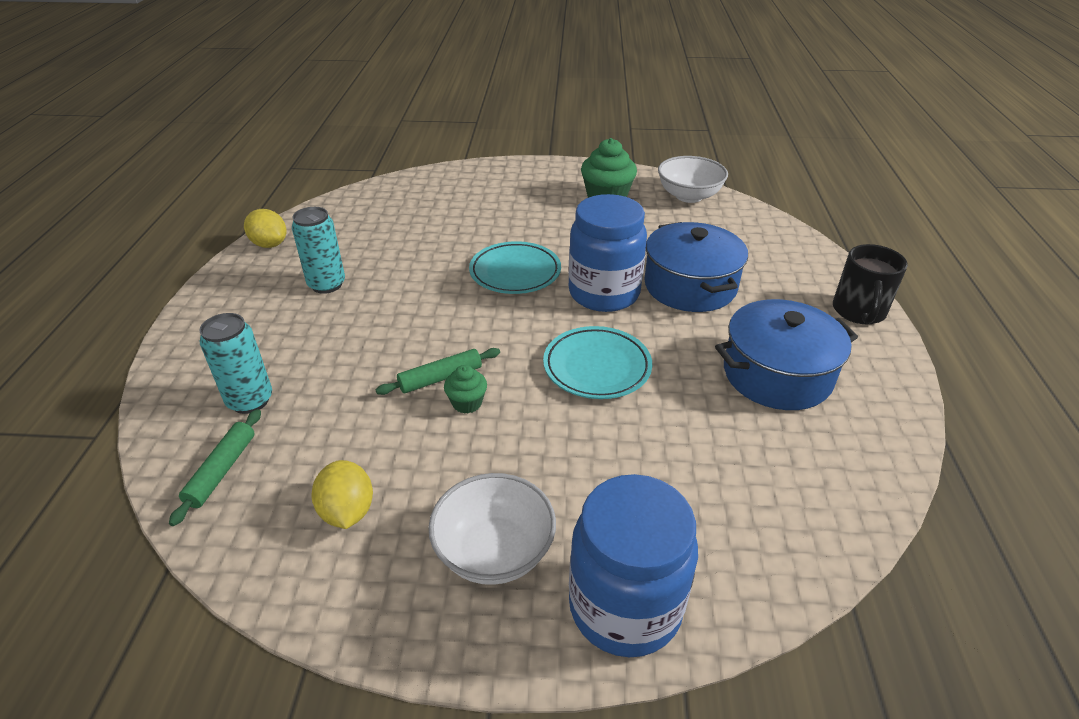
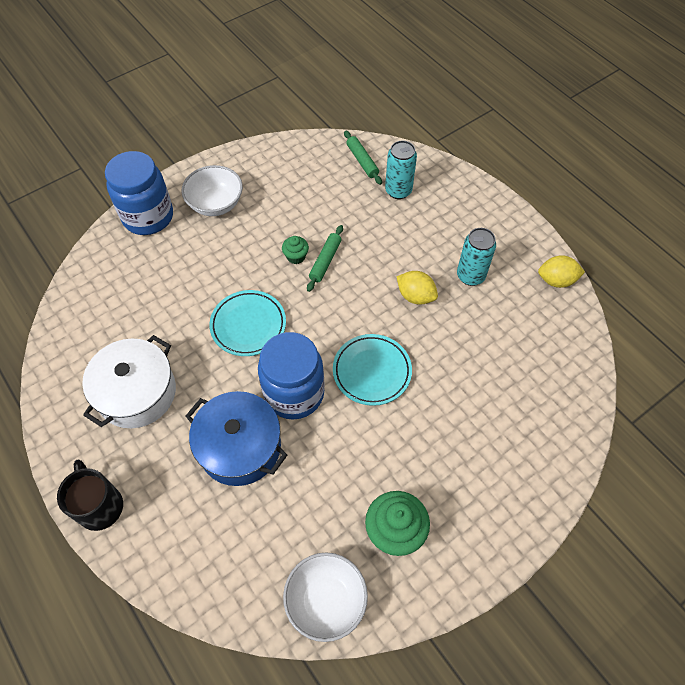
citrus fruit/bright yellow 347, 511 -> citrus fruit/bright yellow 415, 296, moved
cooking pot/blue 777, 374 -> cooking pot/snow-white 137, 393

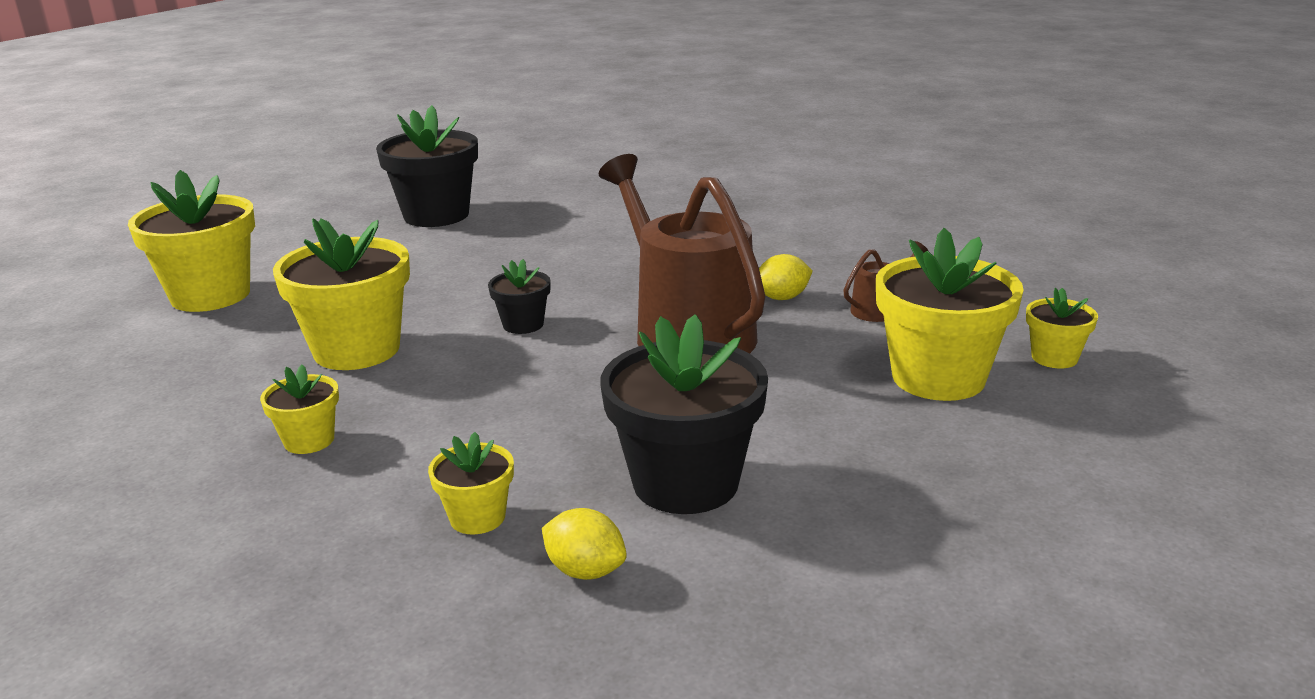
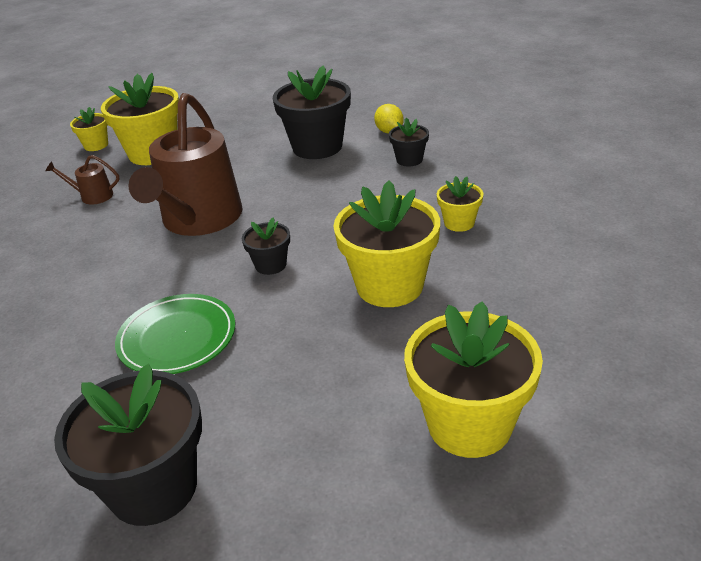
citrus fruit/bright yellow 782, 298 -> none
none -> plate/green 177, 338
flower pot/bright yellow 477, 517 -> flower pot/black 409, 160

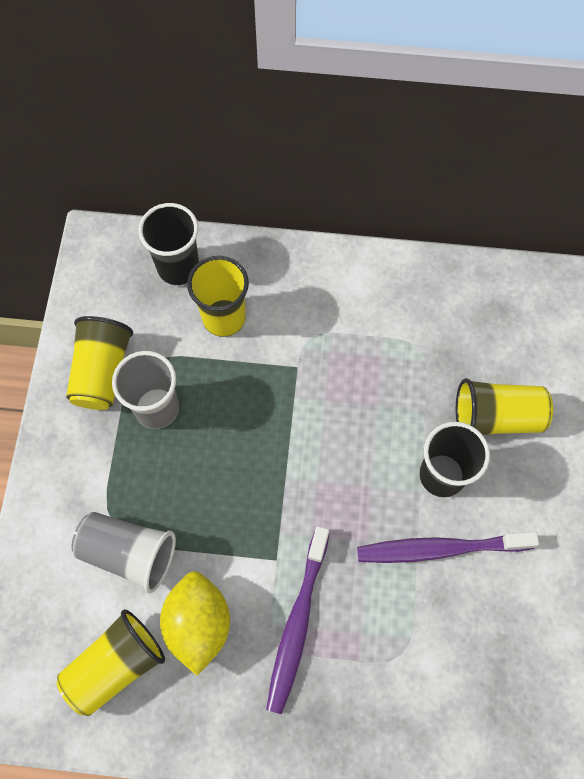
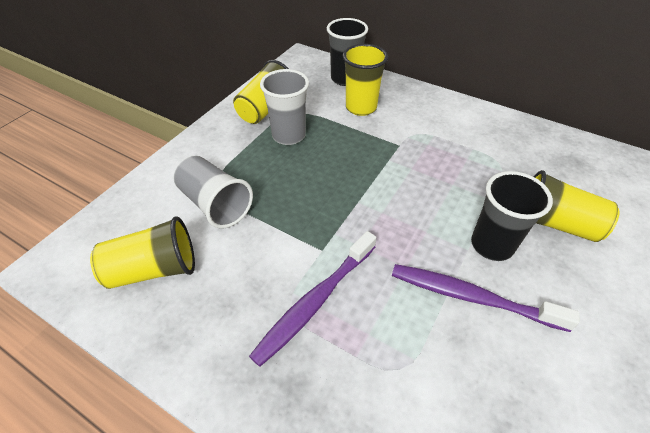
citrus fruit/bright yellow 198, 623 -> none

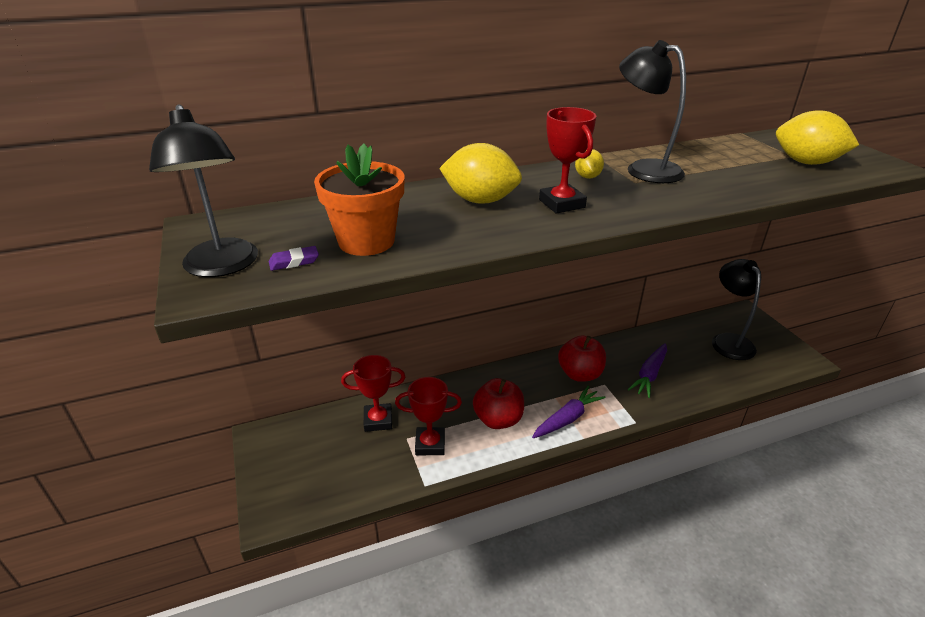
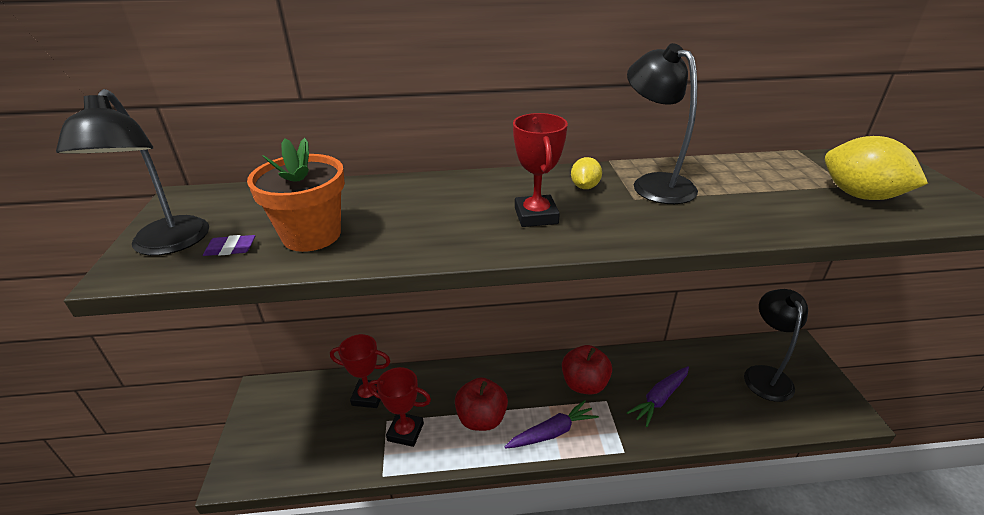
citrus fruit/bright yellow 480, 200 -> none

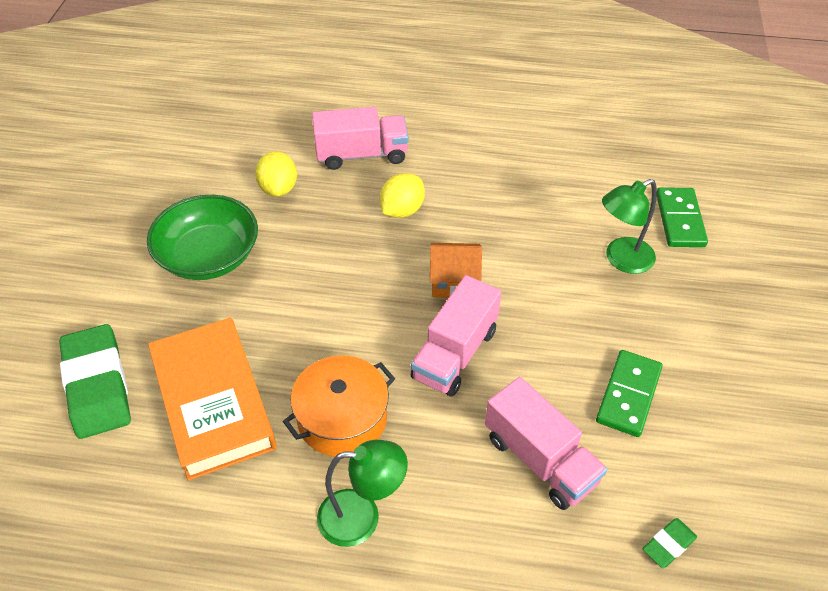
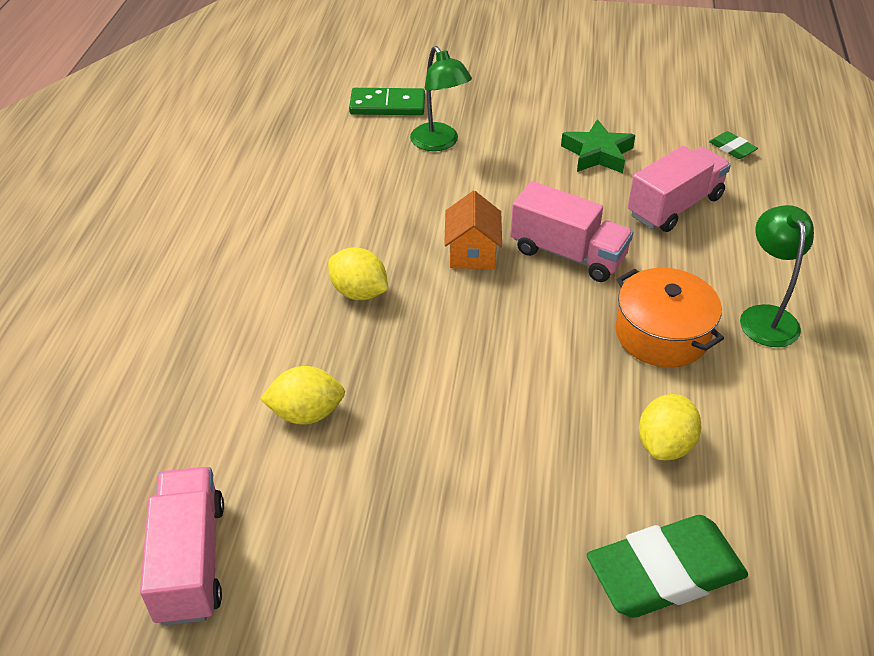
deep dish/green 209, 256 -> none
toy truck/rosy 361, 155 -> toy truck/rosy 190, 561, moved
book/orange 213, 402 -> citrus fruit/bright yellow 665, 445
domino tile/green 628, 395 -> star/green 597, 154

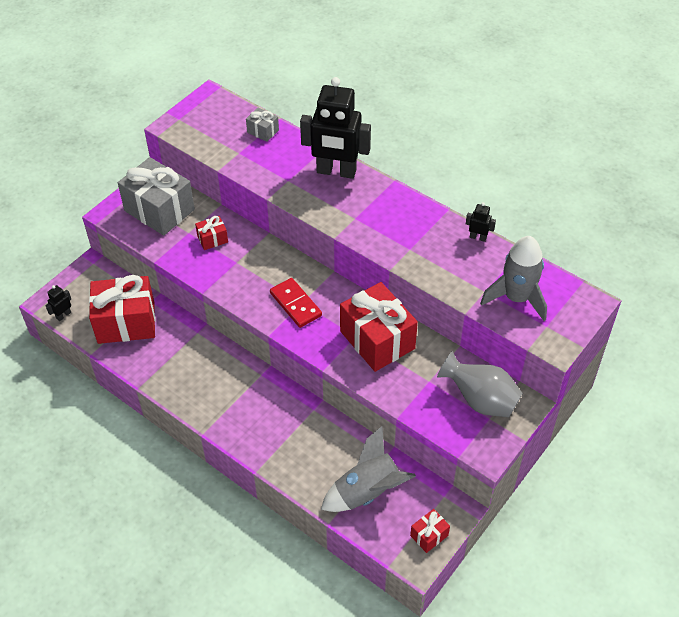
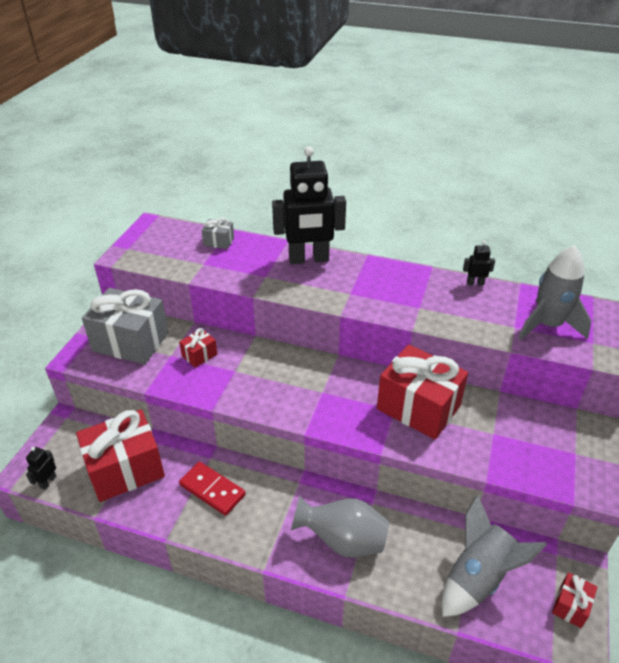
domino tile/crimson 295, 304 -> domino tile/crimson 212, 490, moved
tall vase/gray 480, 400 -> tall vase/gray 342, 540, moved

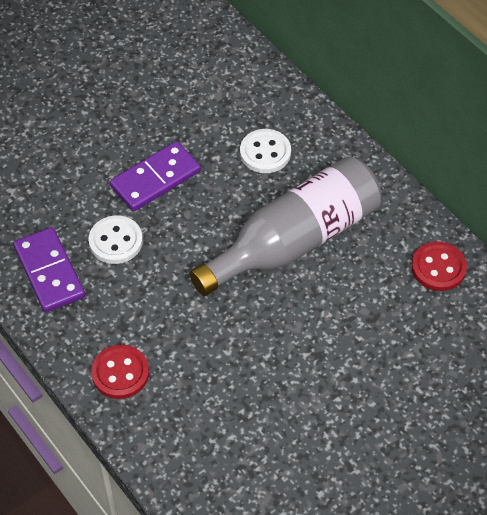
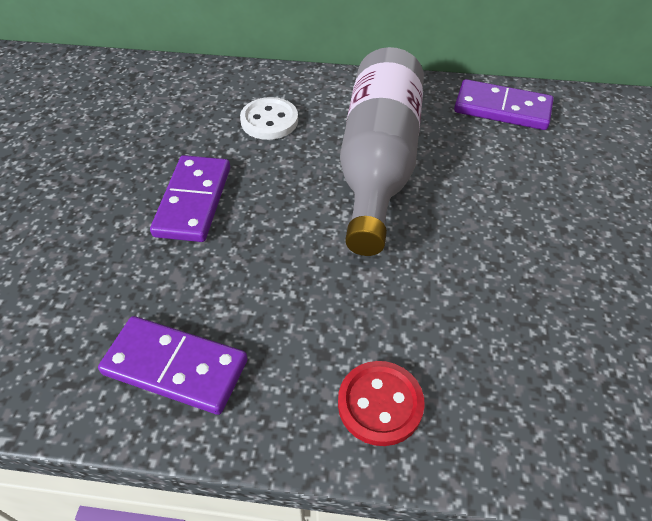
shirt button/snow-white 116, 241 -> none
shirt button/crimson 438, 268 -> domino tile/royal purple 502, 108

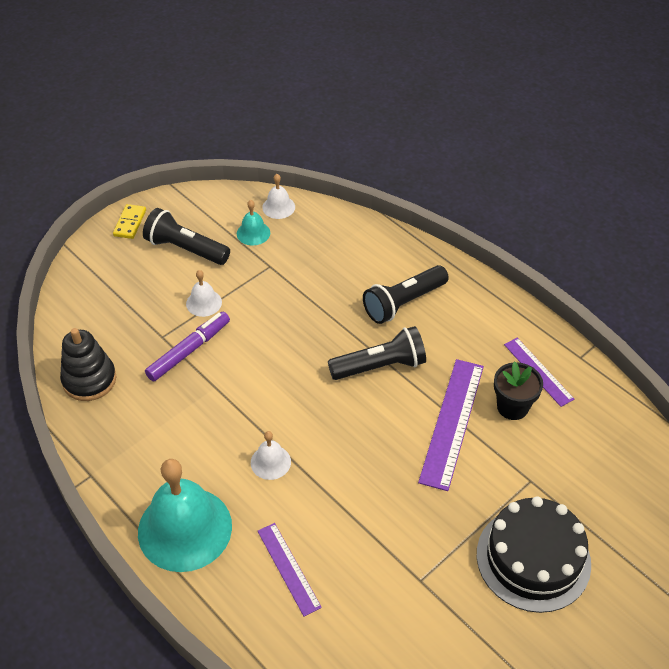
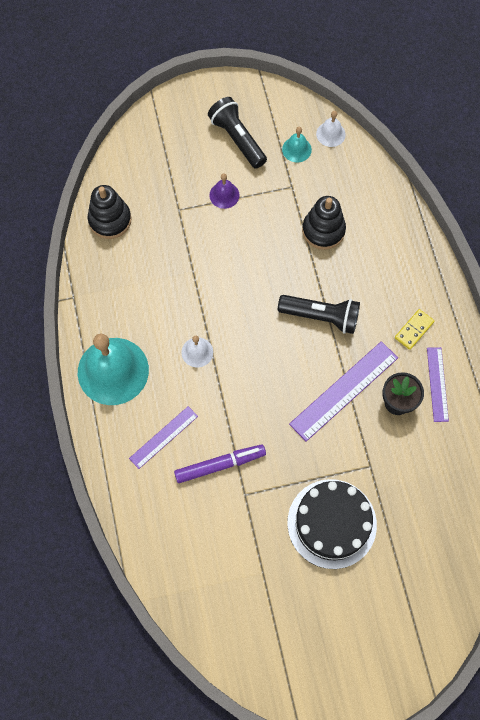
torch/black 403, 303 -> none
none -> stacking toy/black 323, 230
domino tile/bright yellow 130, 223 -> domino tile/bright yellow 414, 330, moved
marker pen/royal purple 189, 351 -> marker pen/royal purple 220, 465, moved
bell/snow-white 204, 303 -> bell/royal purple 224, 195
measuring stick/royal purple 288, 568 -> measuring stick/royal purple 163, 437, 45 degrees clockwise

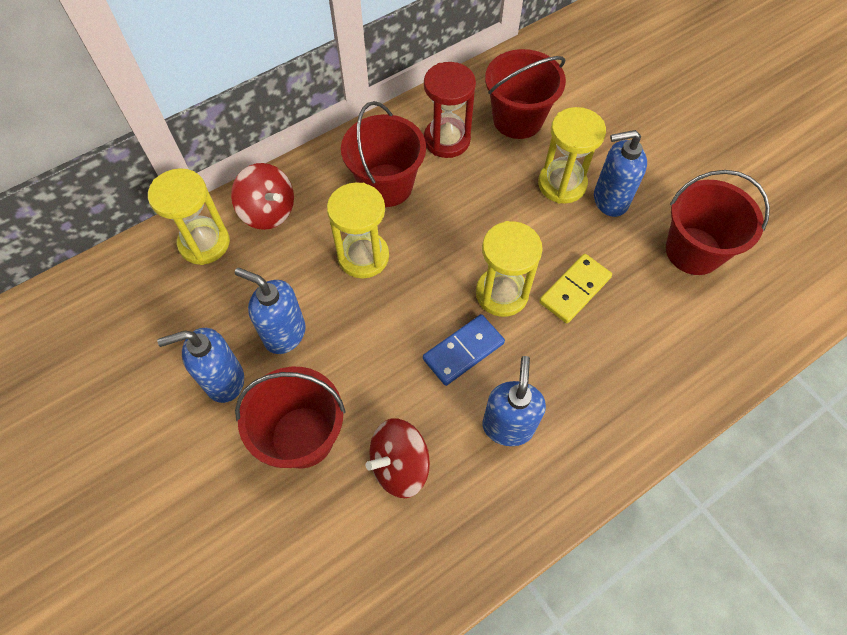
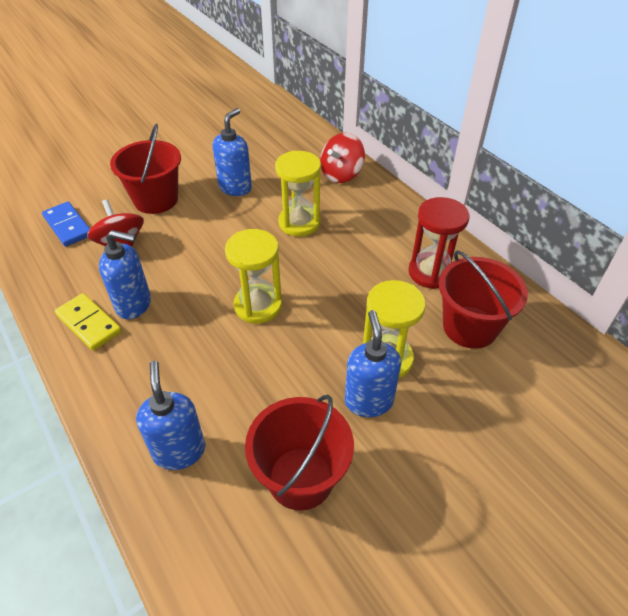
sand timer/bright yellow 204, 243 -> none
sand bucket/crimson 386, 185 -> none
soap dispenser/blue 224, 380 -> soap dispenser/blue 179, 451, moved
domino tile/blue 463, 351 -> domino tile/blue 68, 226, moved
domino tile/bright yellow 575, 290 -> domino tile/bright yellow 89, 324, moved

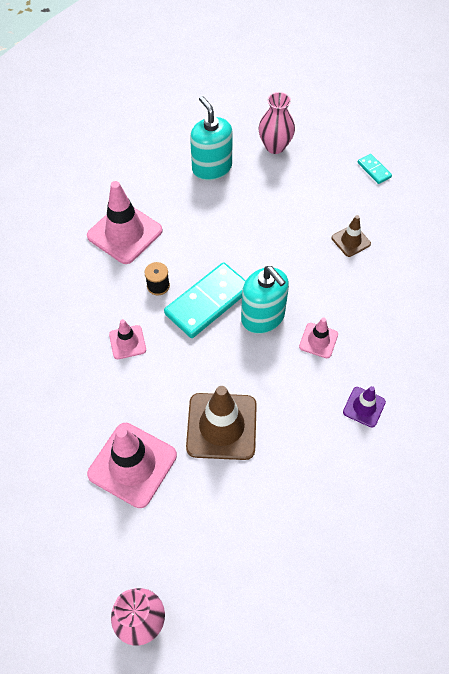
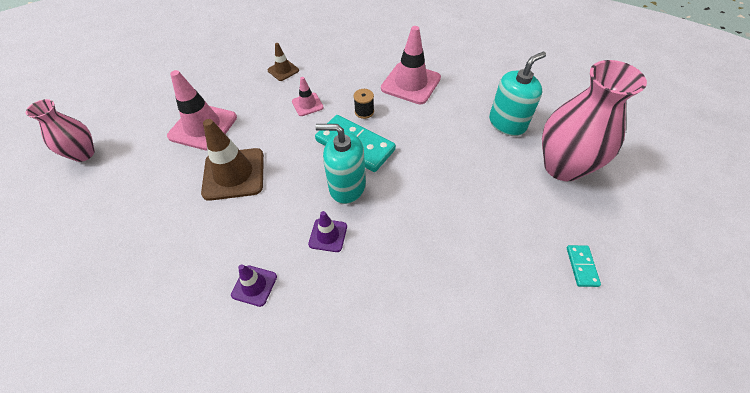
safety cone/dark brown 351, 241 -> safety cone/dark brown 283, 70, moved
safety cone/rosy 318, 340 -> safety cone/royal purple 328, 235
soap dispenser/teal 263, 317 -> soap dispenser/teal 347, 186, 60 degrees clockwise
domino tile/teal 374, 170 -> domino tile/teal 581, 266, 45 degrees counterclockwise
tall vase/rosy 275, 146 -> tall vase/rosy 562, 166, x1.73

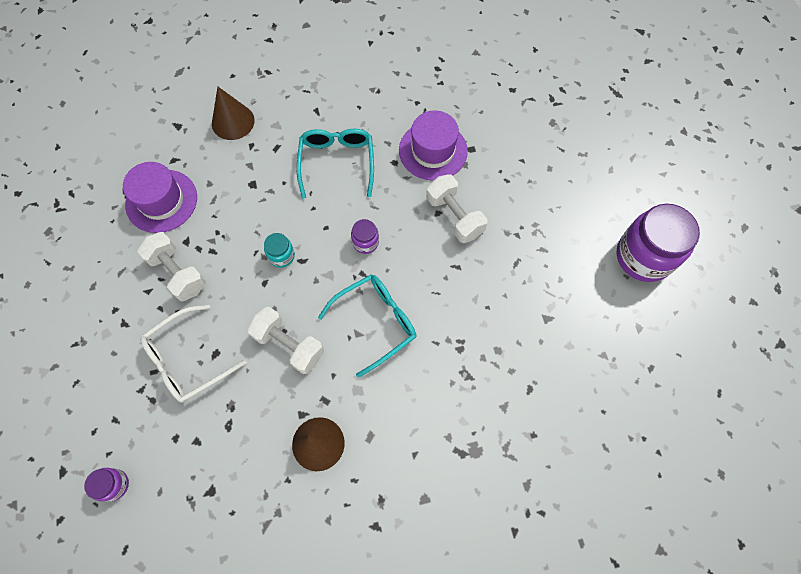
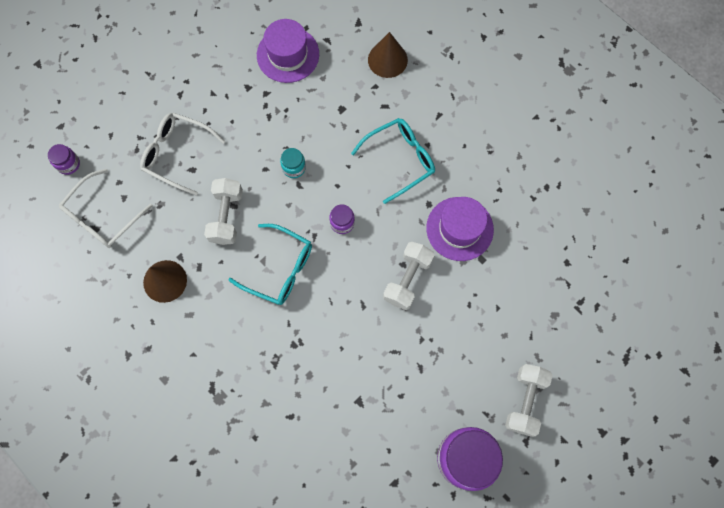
none -> eyeglasses/snow-white 103, 217
dumbbell/snow-white 178, 273 -> dumbbell/snow-white 525, 401, moved

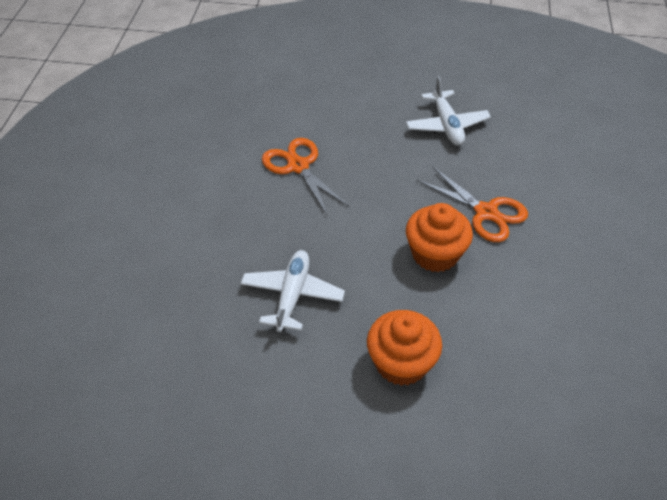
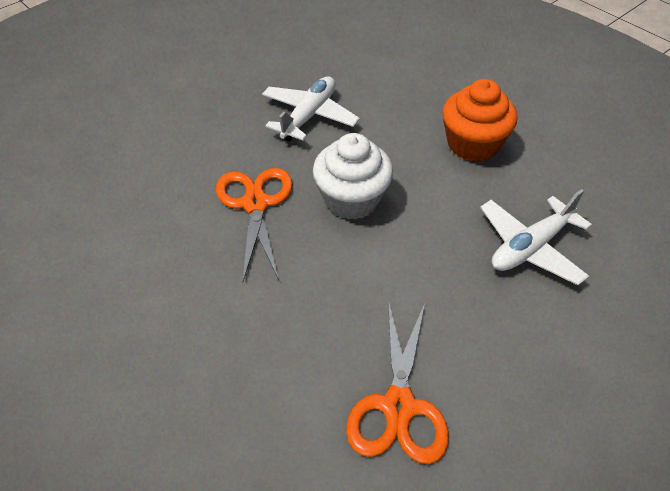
toy plane/snow-white 446, 125 -> toy plane/snow-white 309, 116, moved
muffin/orange 435, 254 -> muffin/snow-white 352, 199

